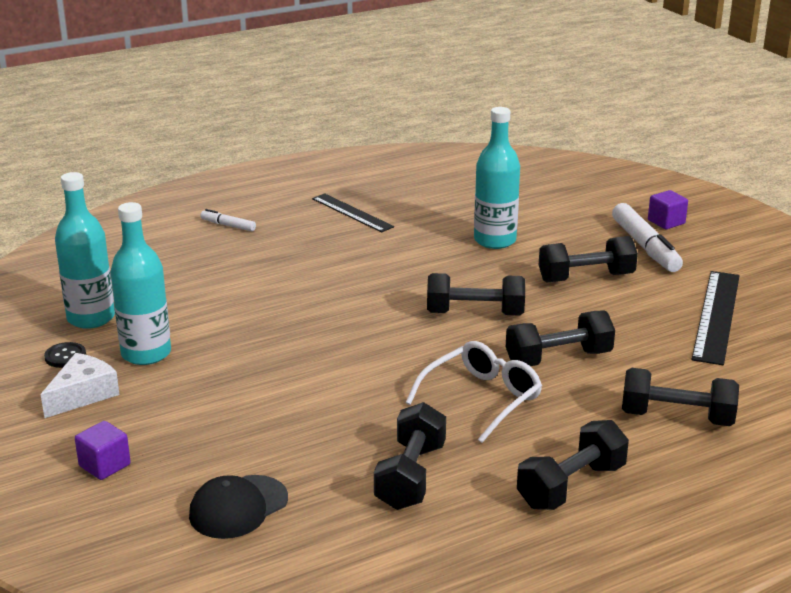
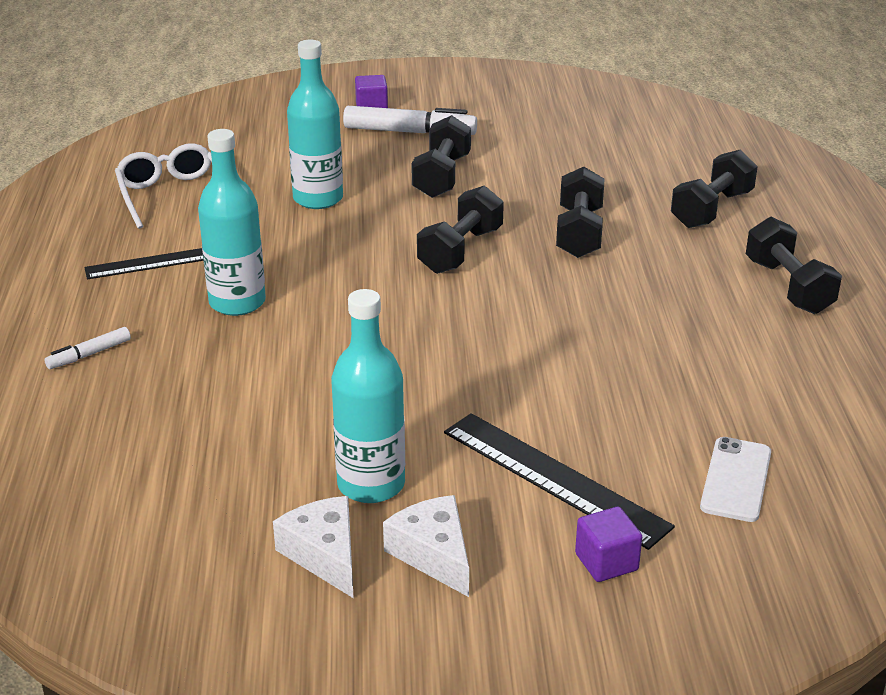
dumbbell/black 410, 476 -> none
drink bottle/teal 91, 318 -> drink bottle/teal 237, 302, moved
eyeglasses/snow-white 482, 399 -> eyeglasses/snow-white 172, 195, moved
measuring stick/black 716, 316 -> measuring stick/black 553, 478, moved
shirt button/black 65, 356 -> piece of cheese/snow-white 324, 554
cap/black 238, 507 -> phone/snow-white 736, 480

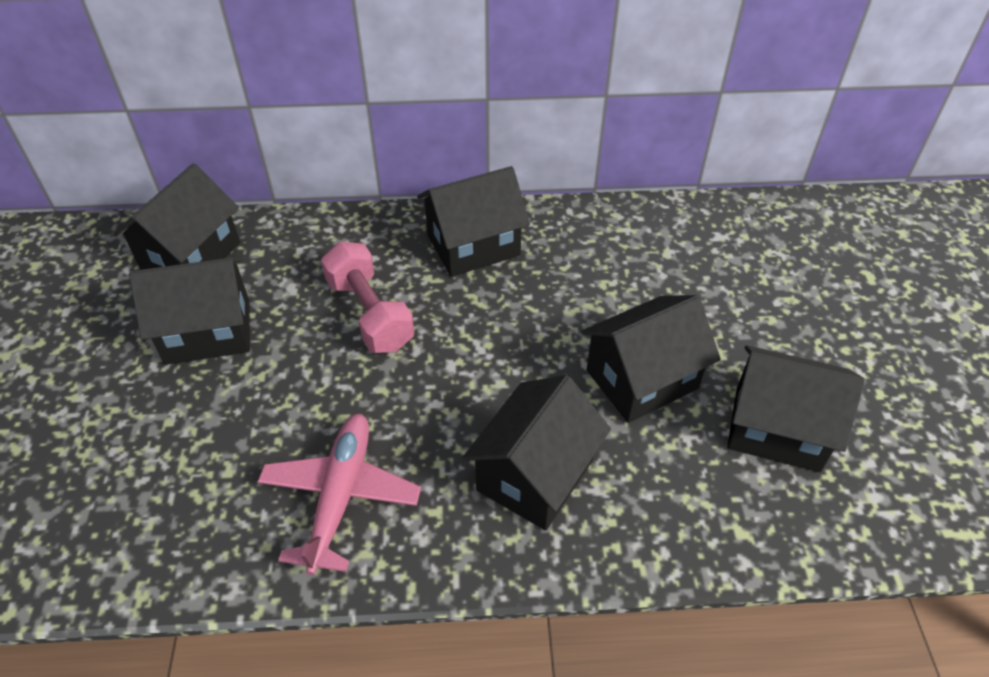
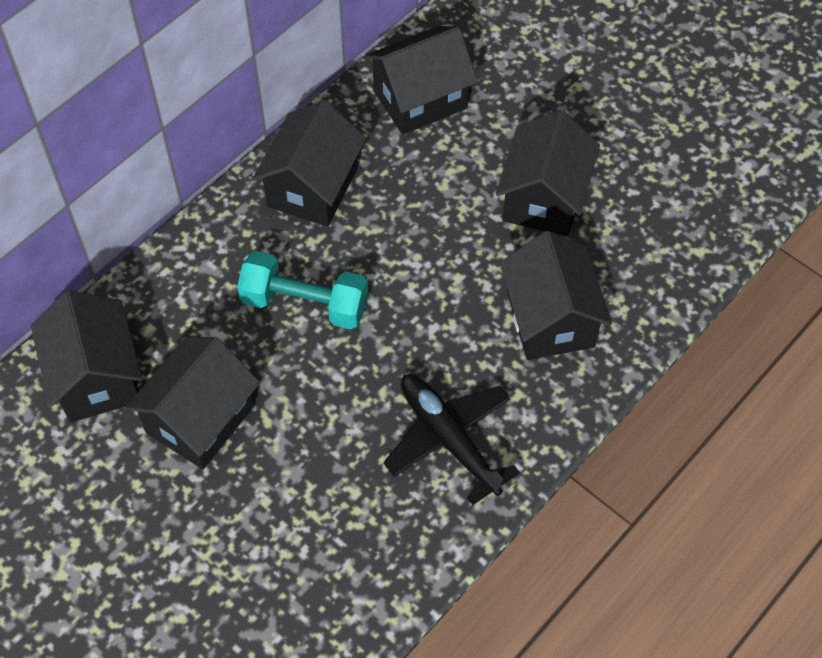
cottage/black 777, 429 -> cottage/black 420, 99, moved
toy plane/rosy 340, 496 -> toy plane/black 449, 439
dumbbell/rosy 370, 314 -> dumbbell/teal 305, 304

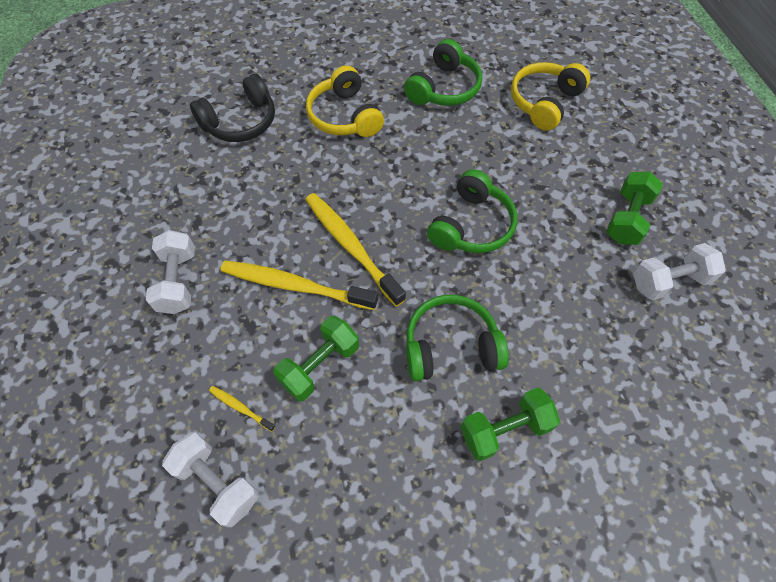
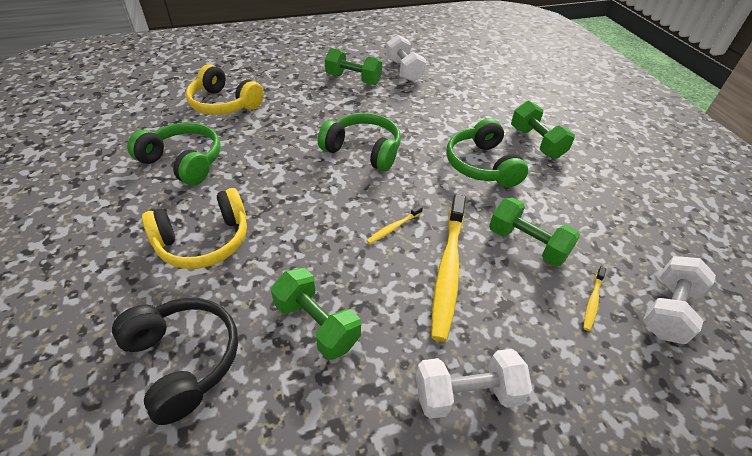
none -> dumbbell/green 317, 324
dental brush/bright yellow 351, 246 -> dental brush/bright yellow 393, 228, x0.44

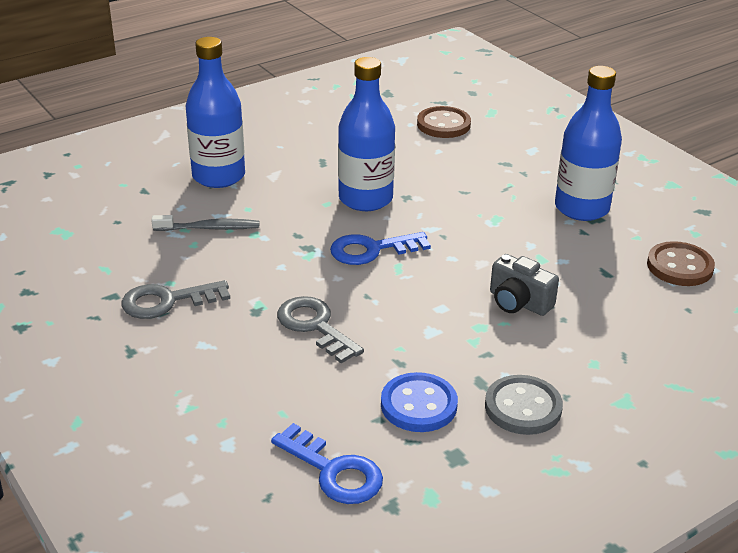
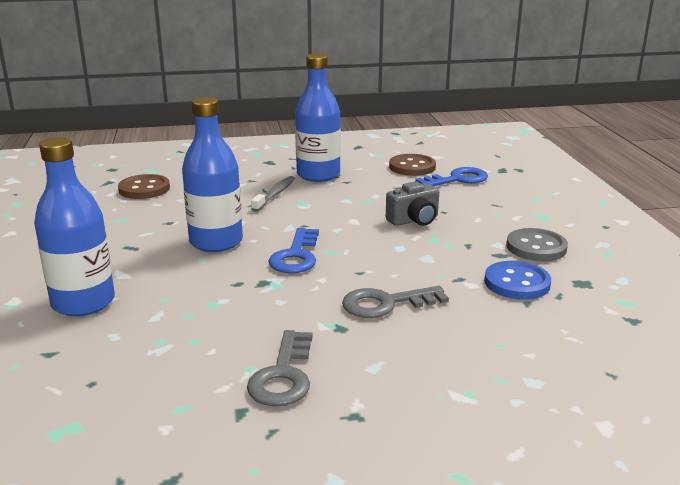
dental brush/gray 209, 228 -> dental brush/gray 275, 194, moved
key/blue 334, 471 -> key/blue 457, 179, moved

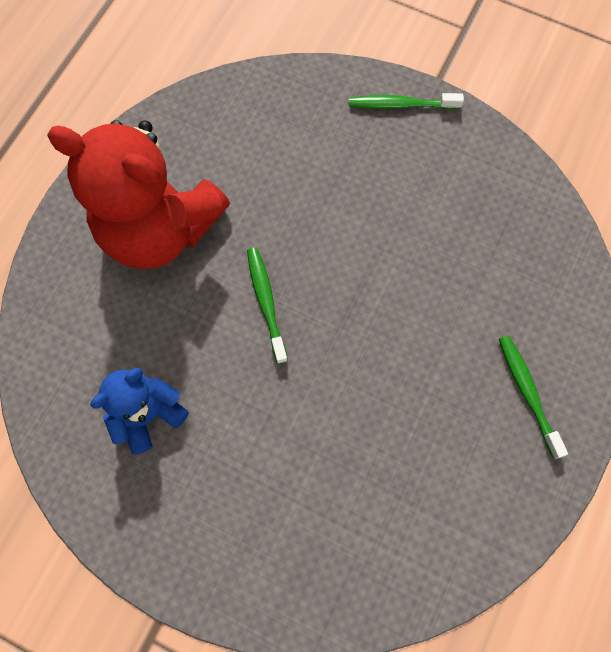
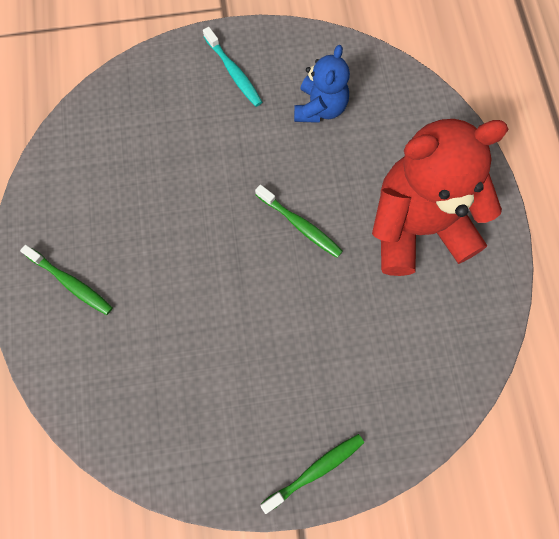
none -> dental brush/teal 233, 72

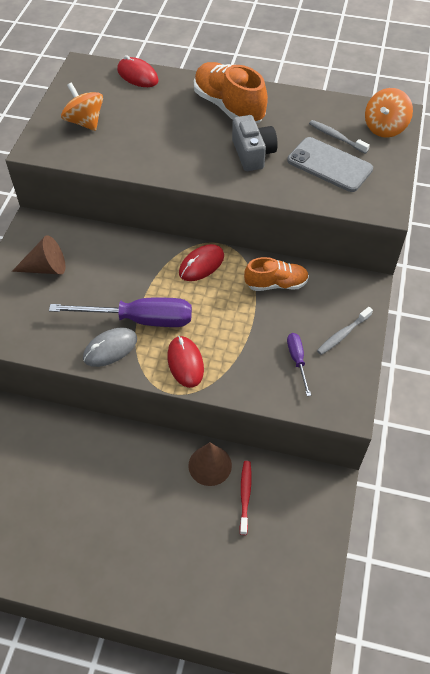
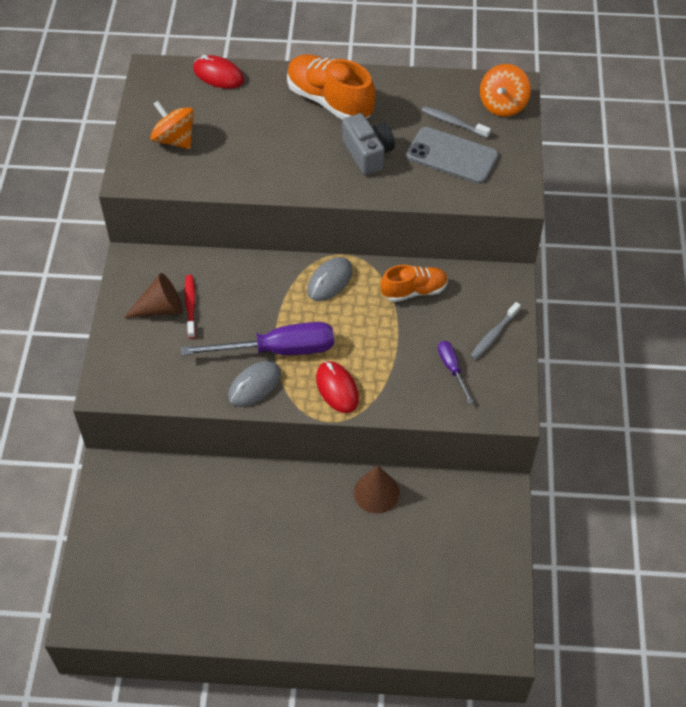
dental brush/crimson 245, 495 -> dental brush/crimson 190, 306, moved
mouse/crimson 201, 265 -> mouse/gray 330, 281

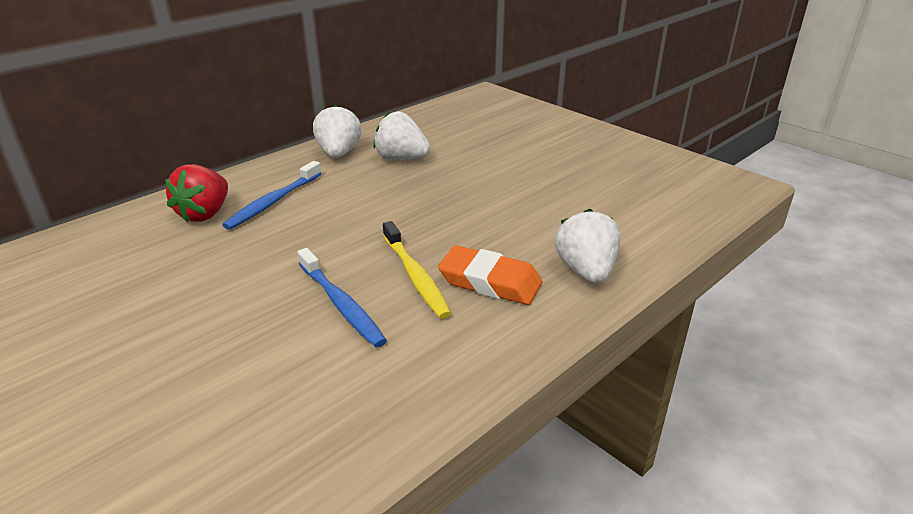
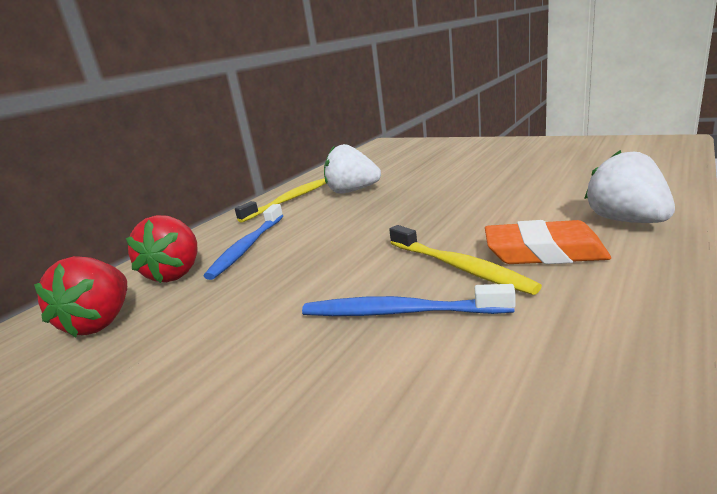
none -> berry/crimson 101, 322
berry/snow-white 339, 153 -> dental brush/bright yellow 288, 201
dental brush/blue 341, 304 -> dental brush/blue 400, 312, 150 degrees clockwise

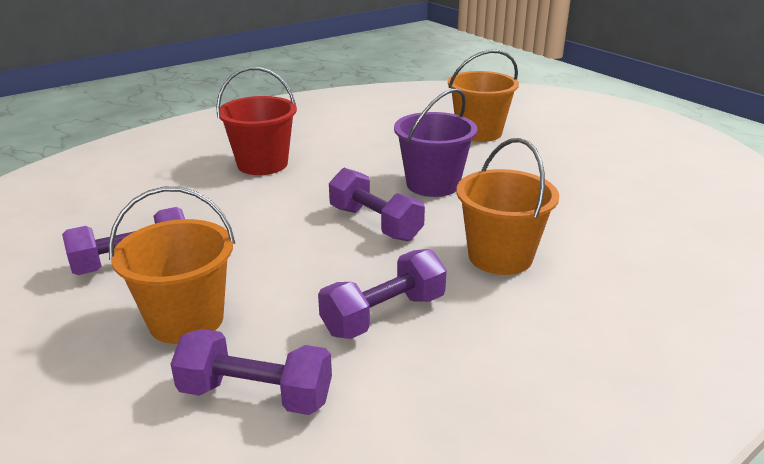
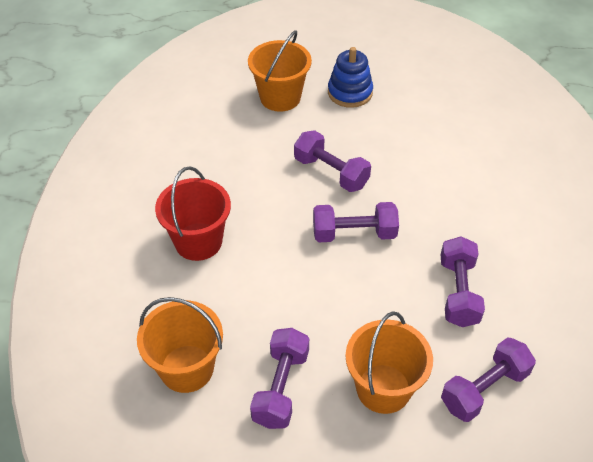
none -> stacking toy/blue 350, 93
sand bucket/orange 500, 256 -> sand bucket/orange 187, 368, moved
sand bucket/royal purple 433, 184 -> dumbbell/royal purple 331, 172

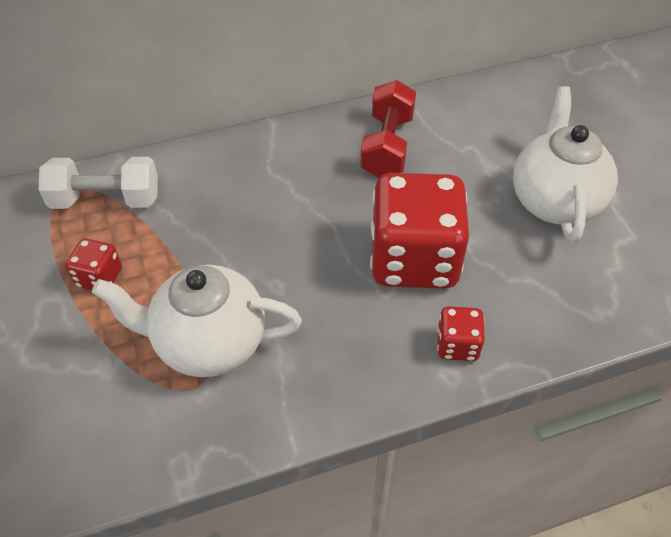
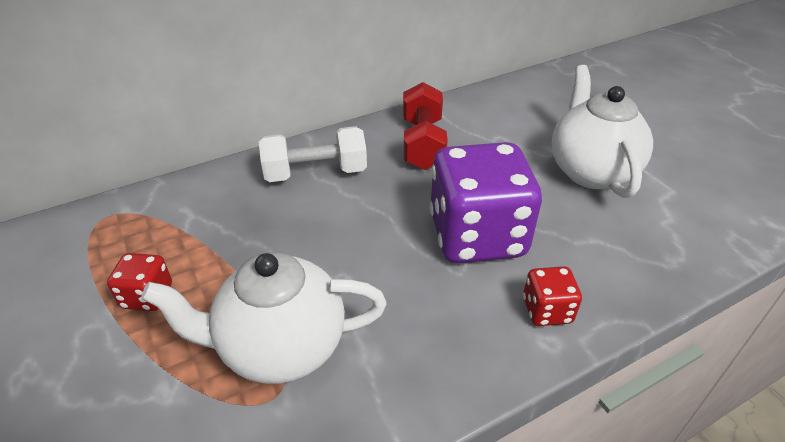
dumbbell/snow-white 106, 200 -> dumbbell/snow-white 315, 173, moved
game die/crimson 414, 259 -> game die/royal purple 477, 236

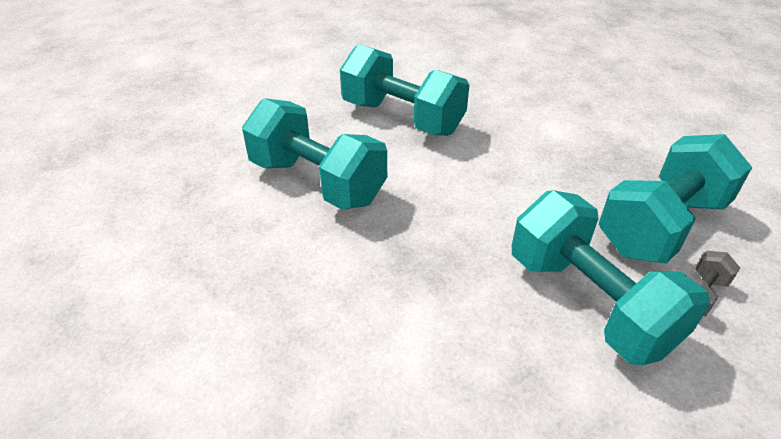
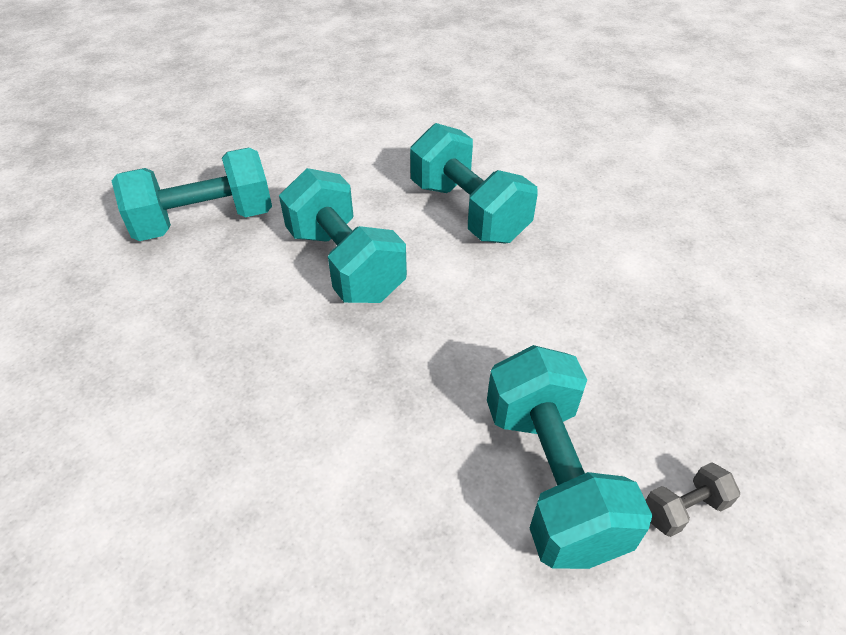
dumbbell/teal 661, 225 -> dumbbell/teal 205, 222, moved

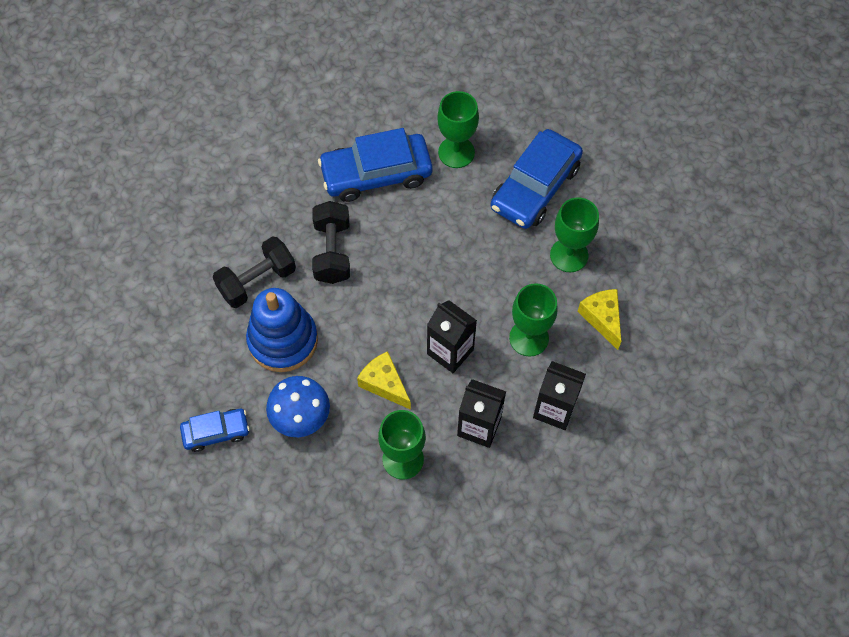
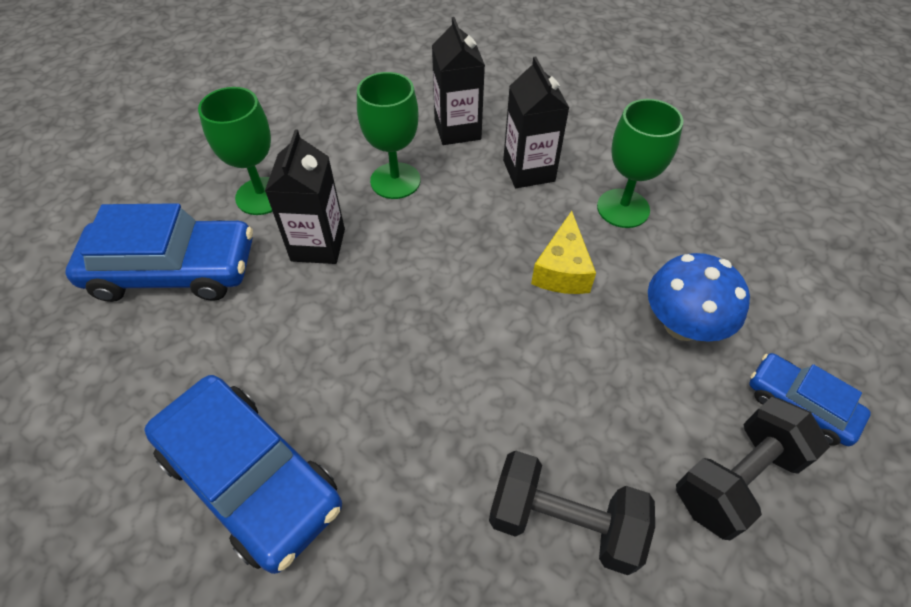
stacking toy/blue 283, 340 -> none
goblet/green 456, 152 -> none
piece of cheese/bright yellow 602, 318 -> none
dumbbell/black 332, 252 -> dumbbell/black 736, 479, moved
carton/black 450, 352 -> carton/black 318, 245, moved

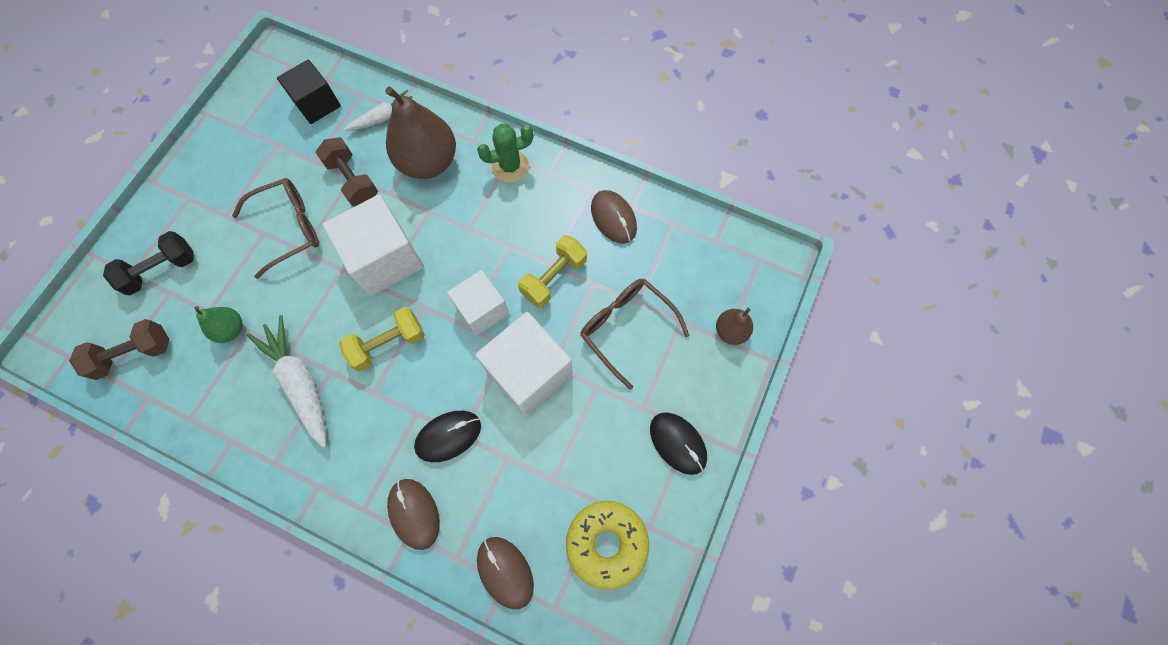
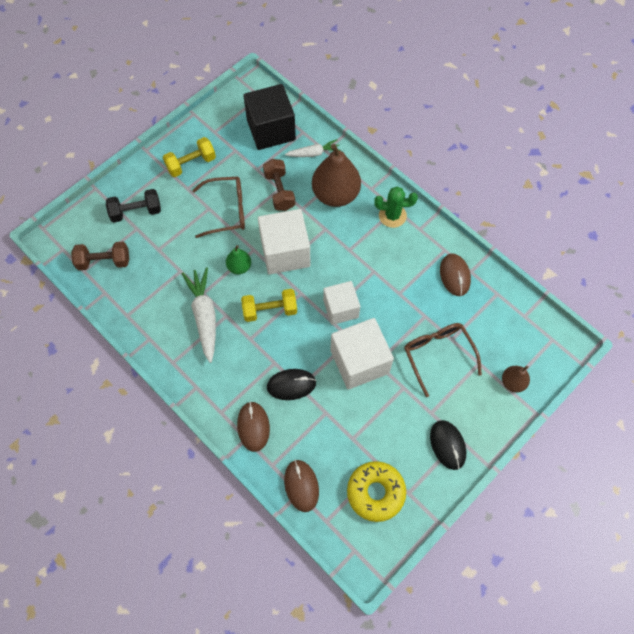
toy pear/green 231, 329 -> toy pear/green 239, 267, moved
dumbbell/bright yellow 554, 278 -> dumbbell/bright yellow 191, 164, moved
solid cube/black 317, 104 -> solid cube/black 271, 130, x1.53

